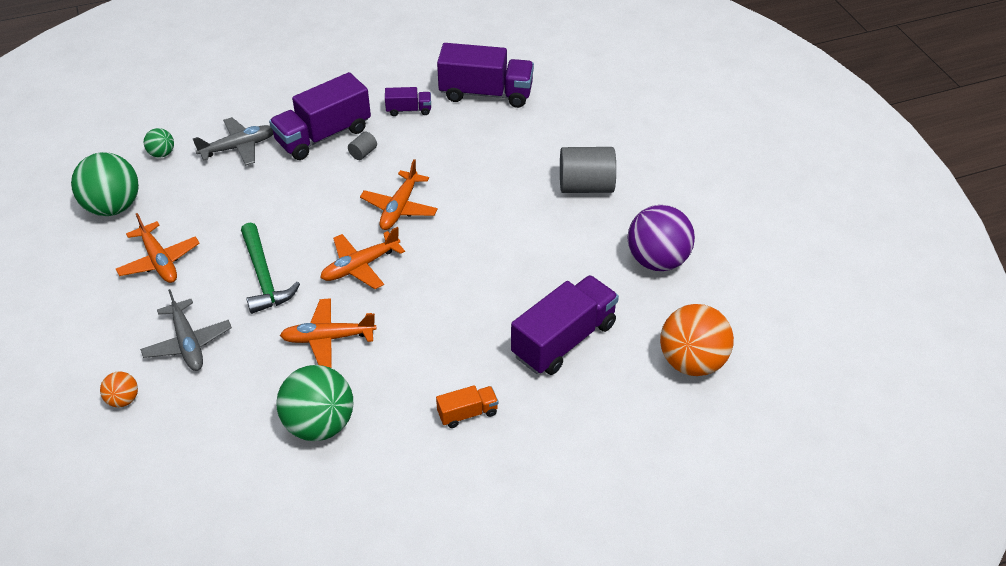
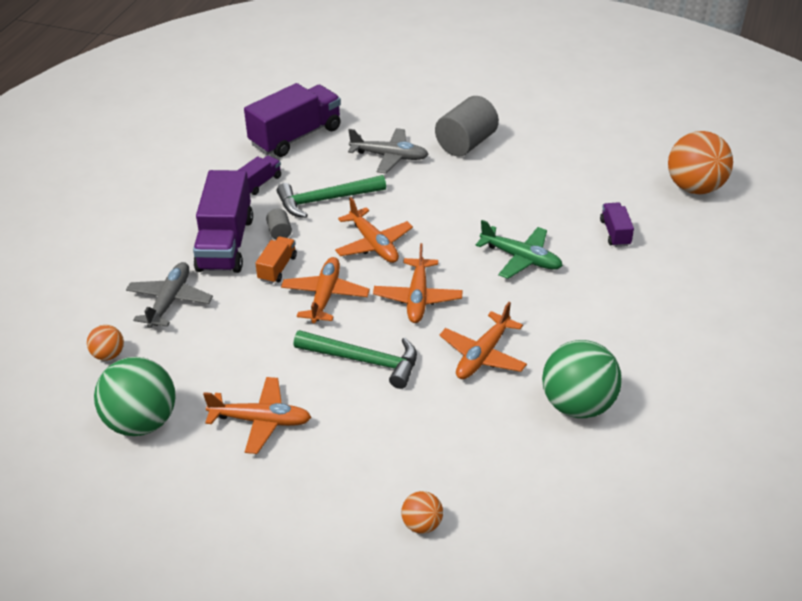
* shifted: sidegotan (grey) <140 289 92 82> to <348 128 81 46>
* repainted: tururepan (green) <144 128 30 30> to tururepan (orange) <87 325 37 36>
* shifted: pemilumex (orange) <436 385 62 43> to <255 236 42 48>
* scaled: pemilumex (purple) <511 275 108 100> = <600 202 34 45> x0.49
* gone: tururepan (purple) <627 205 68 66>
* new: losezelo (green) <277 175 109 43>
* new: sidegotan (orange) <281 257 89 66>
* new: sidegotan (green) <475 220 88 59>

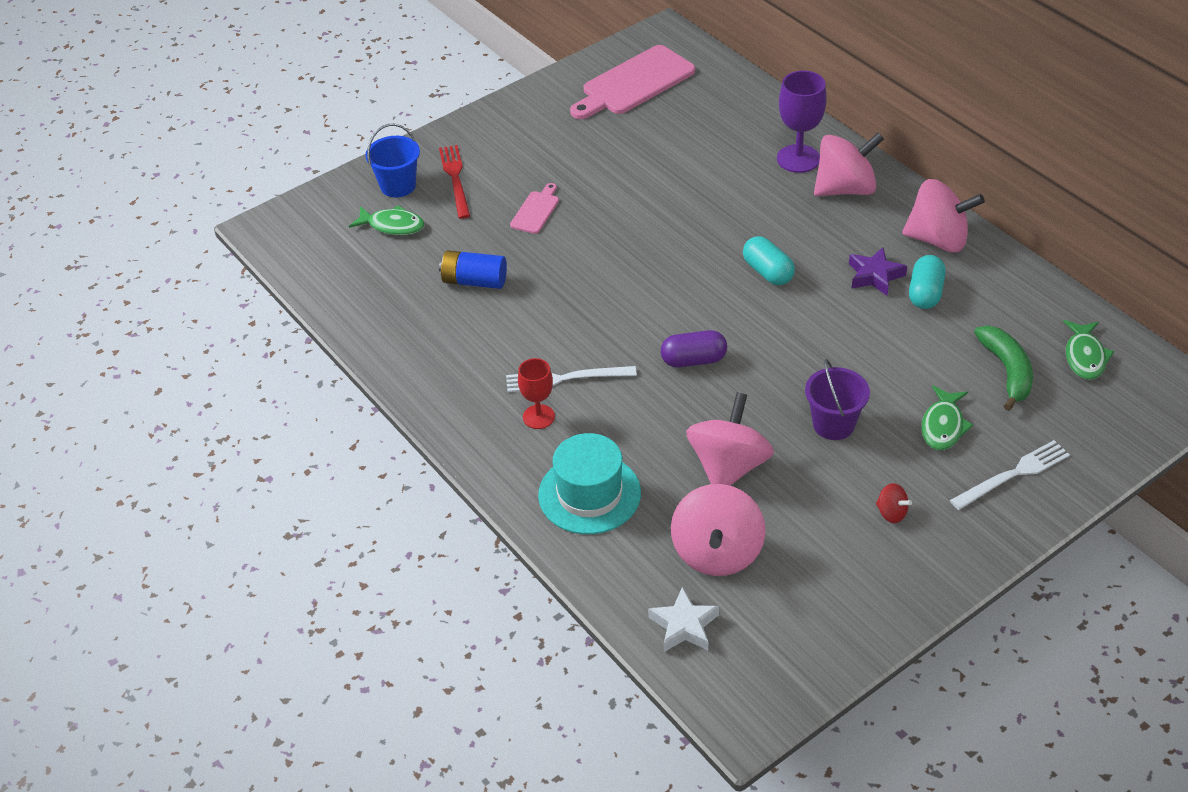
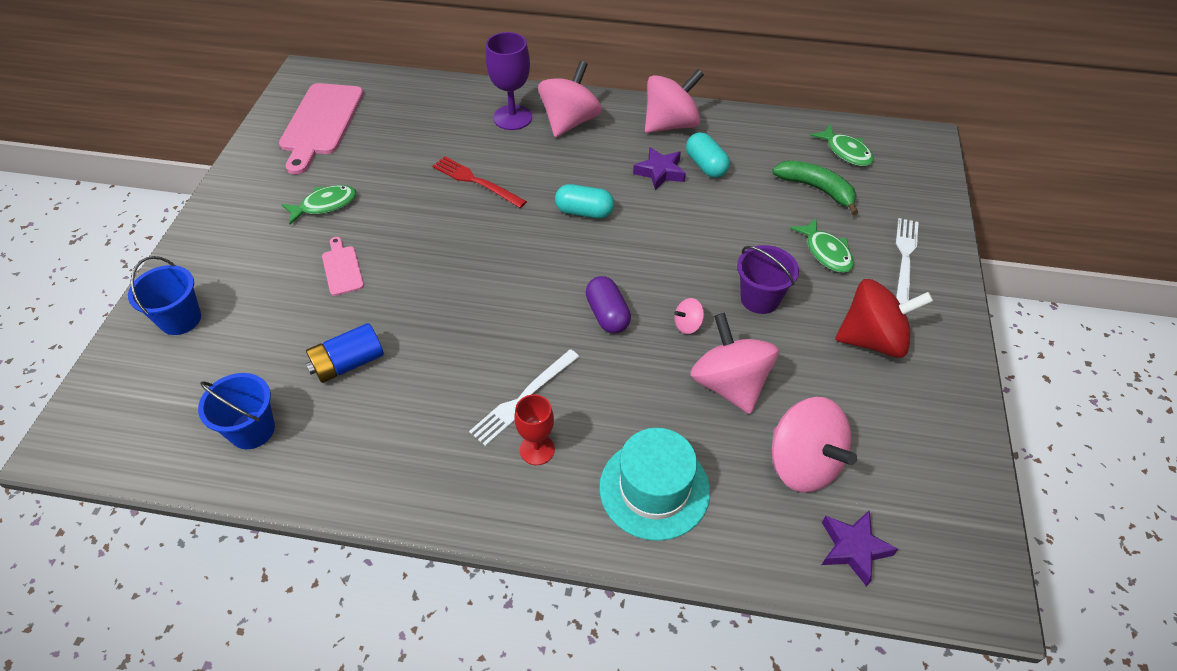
* shifted: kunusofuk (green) <349 205 76 30> to <281 185 75 40>
* shifted: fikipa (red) <439 145 31 74> to <432 156 95 52>
* repainted: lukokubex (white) <648 587 71 65> to lukokubex (purple) <822 511 76 76>
* rotated: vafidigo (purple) <661 330 66 37> = <586 276 45 57> 60 degrees counterclockwise
* scaled: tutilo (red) <876 483 36 40> = <835 279 98 79> x2.30
* new: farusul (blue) <198 373 77 76>
* new: tutilo (pink) <674 298 30 36>

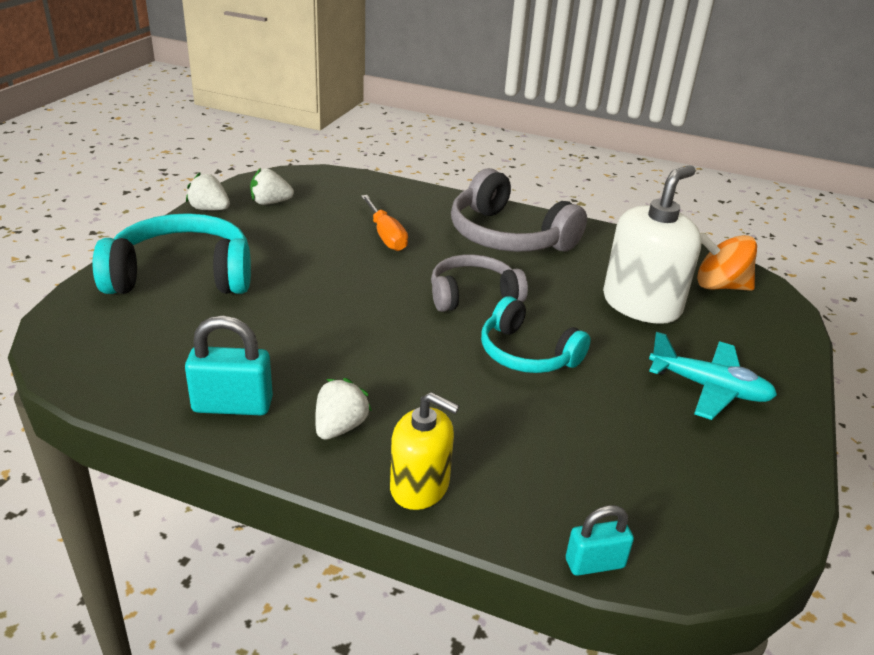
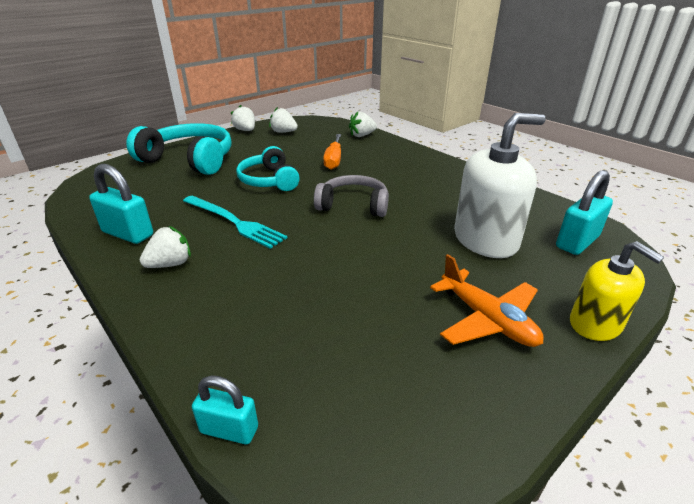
* shifted: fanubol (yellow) <390 392 69 118> to <570 241 94 100>
* gone: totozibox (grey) <451 168 136 84>
* shifted: totozibox (turquoise) <481 296 110 77> to <236 146 64 45>
* repainted: sidegotan (turquoise) <649 332 128 88> to sidegotan (orange) <430 254 114 93>
* swapped: tutilo (orange) <697 233 60 58> to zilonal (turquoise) <556 170 57 85>
* new: fikipa (turquoise) <183 196 104 53>
* new: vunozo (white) <349 112 28 25>

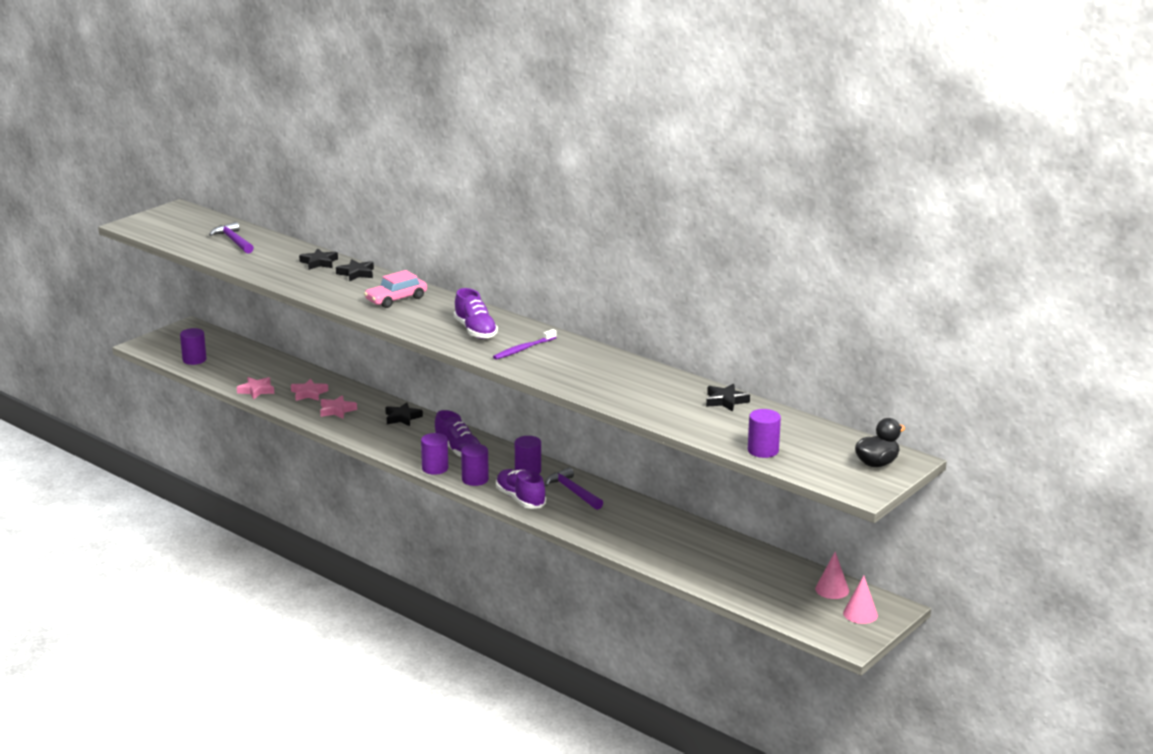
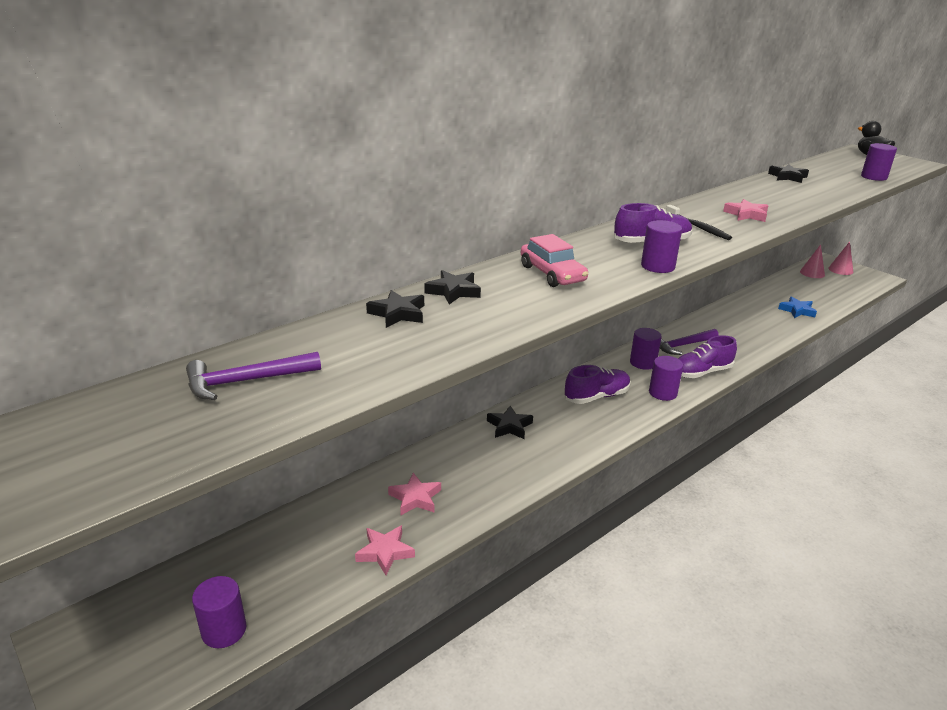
* shifted: lukokubex (pink) <320 395 37 24> to <723 199 45 23>
* shifted: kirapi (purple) <421 433 27 42> to <641 220 41 53>
* repainted: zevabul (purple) <493 329 64 31> to zevabul (black) <666 205 66 35>
* new: lukokubex (blue) <778 297 39 21>

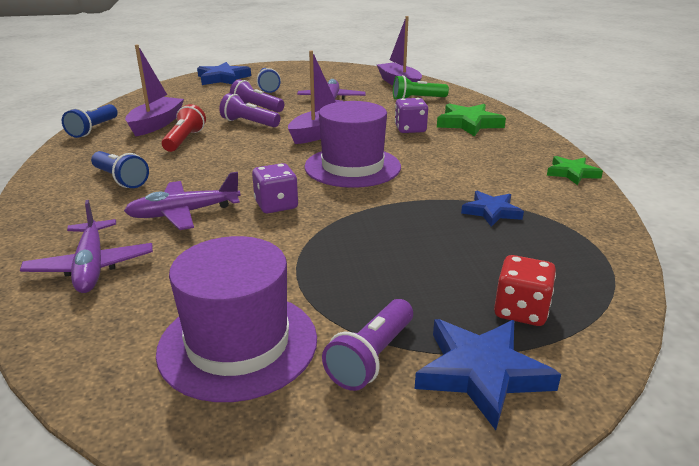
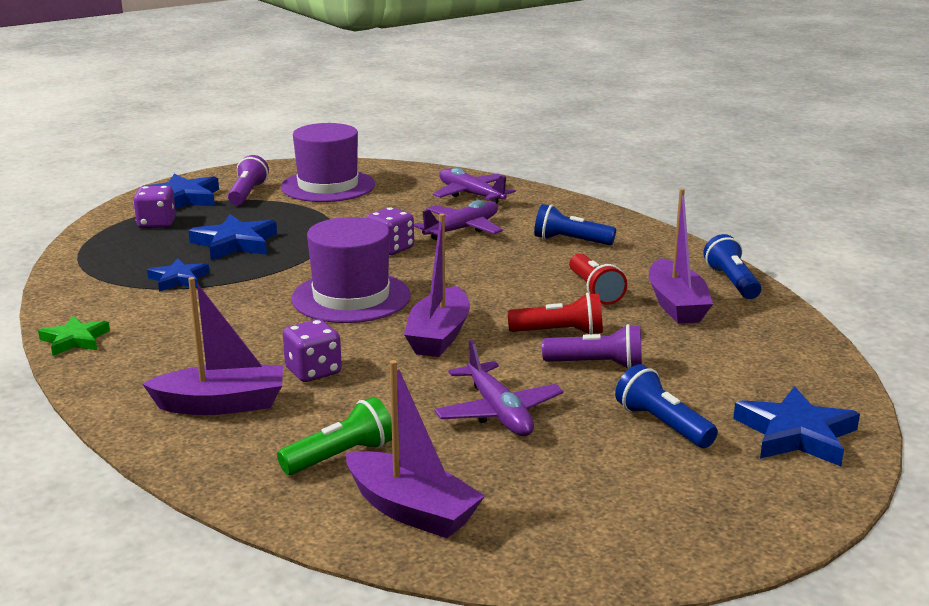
* repainted: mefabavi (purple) <219 93 61 34> to mefabavi (red) <508 292 95 42>
* swapped: lukokubex (green) <437 103 69 34> to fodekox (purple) <142 277 141 138>
* repainted: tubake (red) <494 255 62 71> to tubake (purple) <133 186 43 42>
* new: lukokubex (blue) <188 214 89 46>

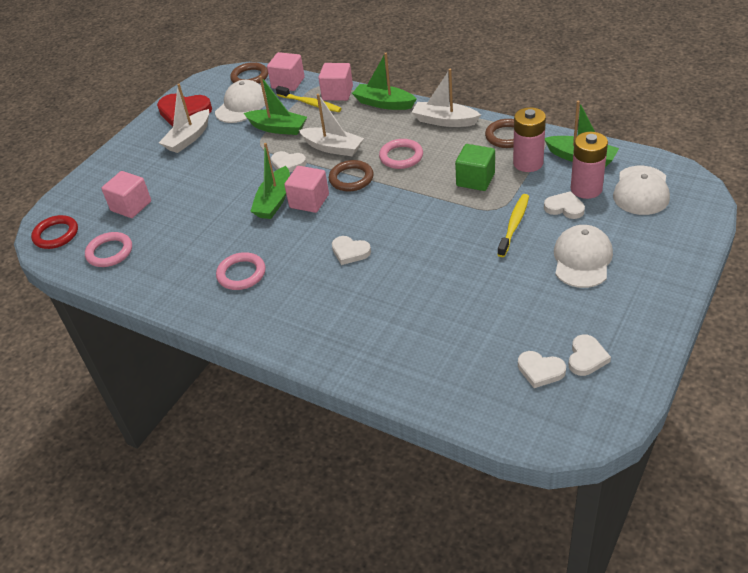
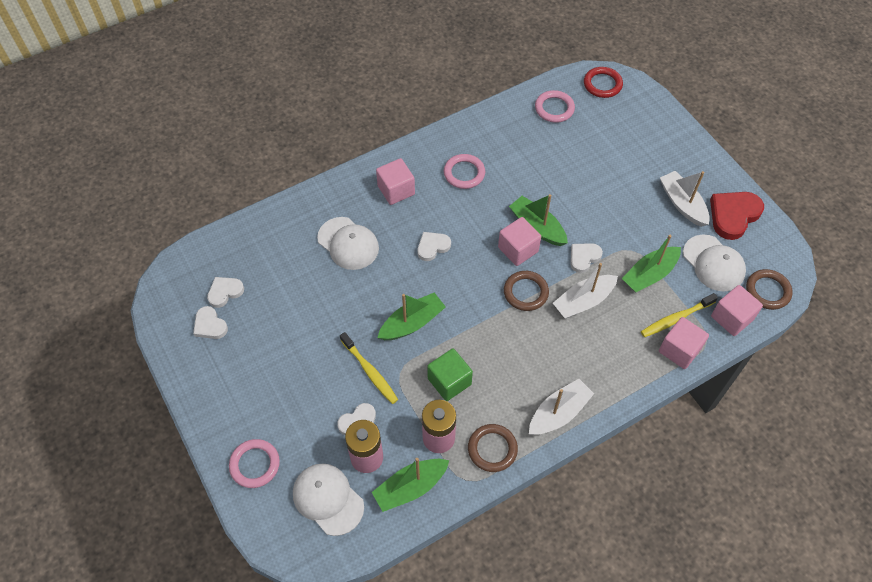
* shifted: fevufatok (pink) <101 171 50 47> to <376 158 39 47>
* shifted: fodekox (green) <352 53 64 57> to <377 293 69 47>
* shifted: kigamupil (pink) <379 139 44 30> to <229 439 51 49>
* shifted: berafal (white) <554 225 59 63> to <317 217 62 53>

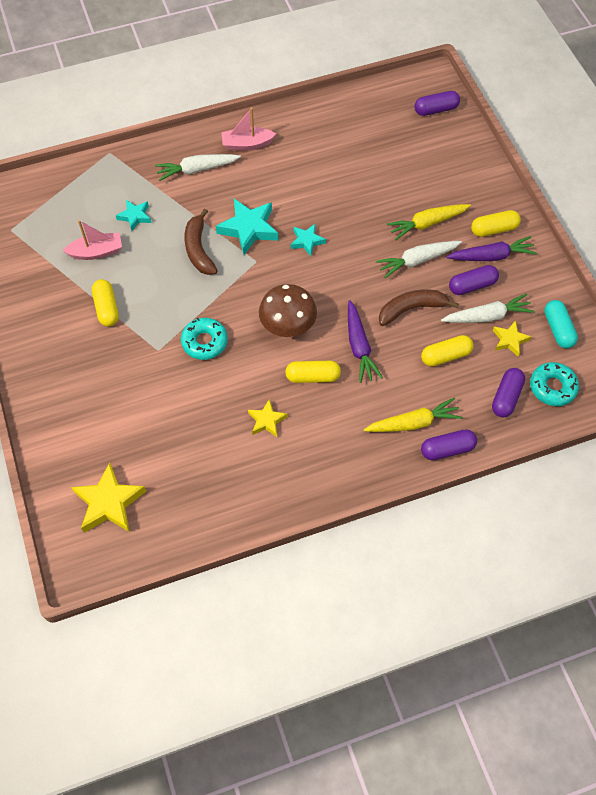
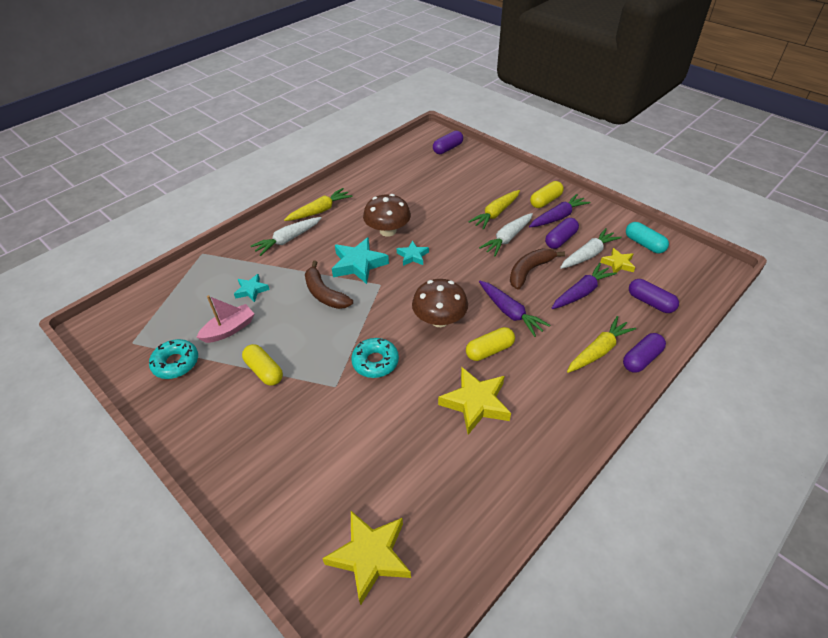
* swapped: fodekox (pink) <221 107 55 44> to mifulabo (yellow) <284 188 69 33>
* scaled: lukokubex (yellow) <248 399 40 38> = <438 367 73 68> x1.75
* swapped: vafidigo (yellow) <421 335 52 32> to mifulabo (purple) <552 263 65 46>
* rotated: vafidigo (purple) <492 368 33 49> = <629 279 50 34> 45 degrees counterclockwise
* shifted: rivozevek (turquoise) <530 362 49 44> to <149 339 49 40>
* new: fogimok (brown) <363 194 48 43>

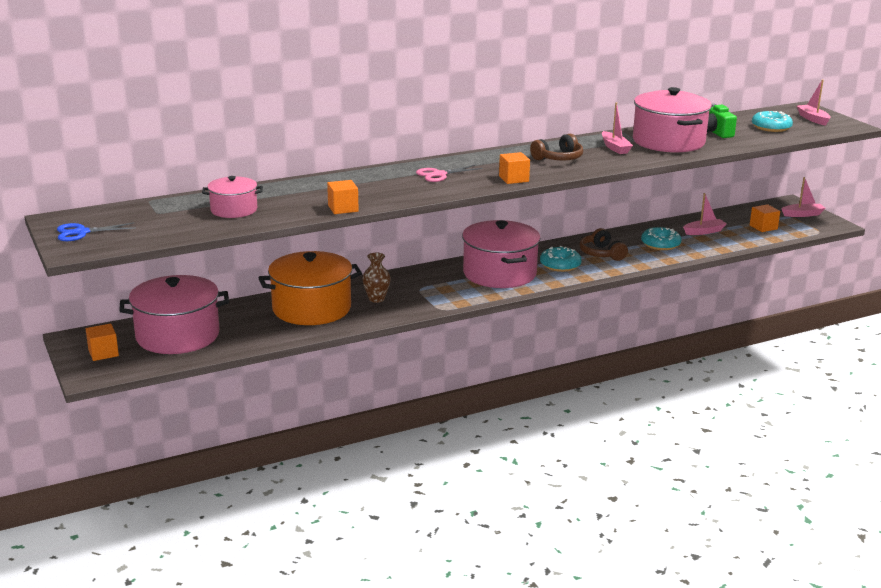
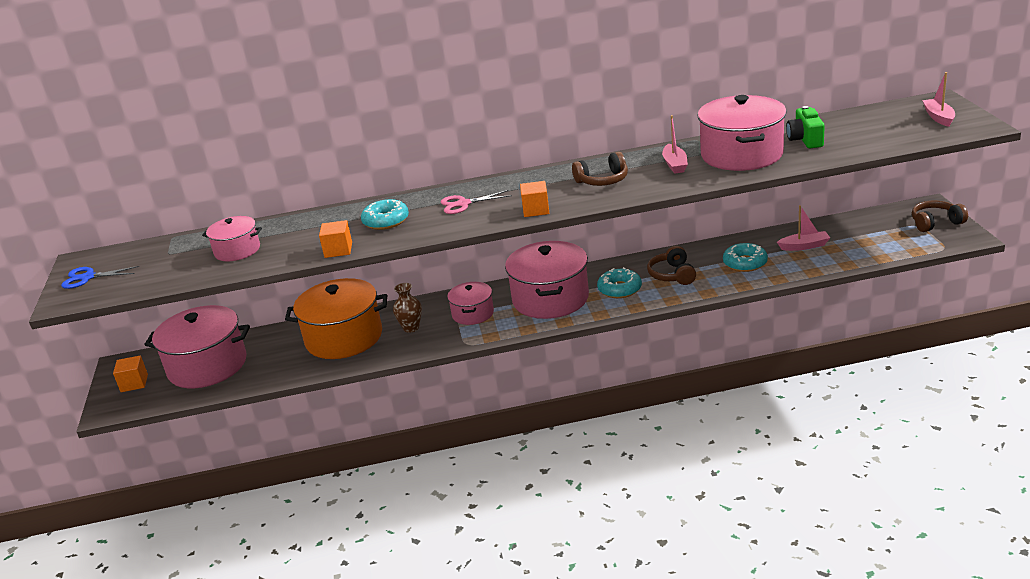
* gone: fevufatok (orange) <750 204 30 28>
* shifted: rivozevek (turquoise) <752 111 41 21> to <361 199 48 31>
* swapped: fodekox (pink) <781 177 44 40> to totozibox (brown) <912 200 56 32>
* new: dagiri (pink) <447 282 47 43>

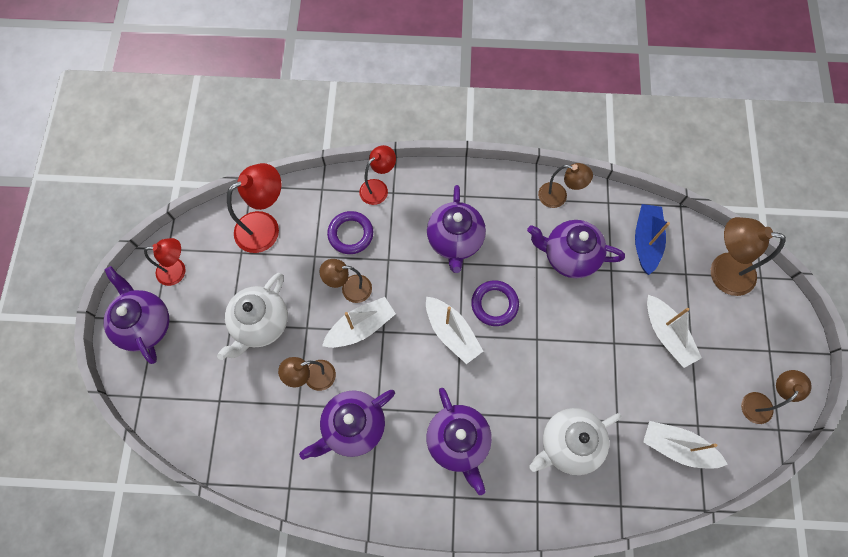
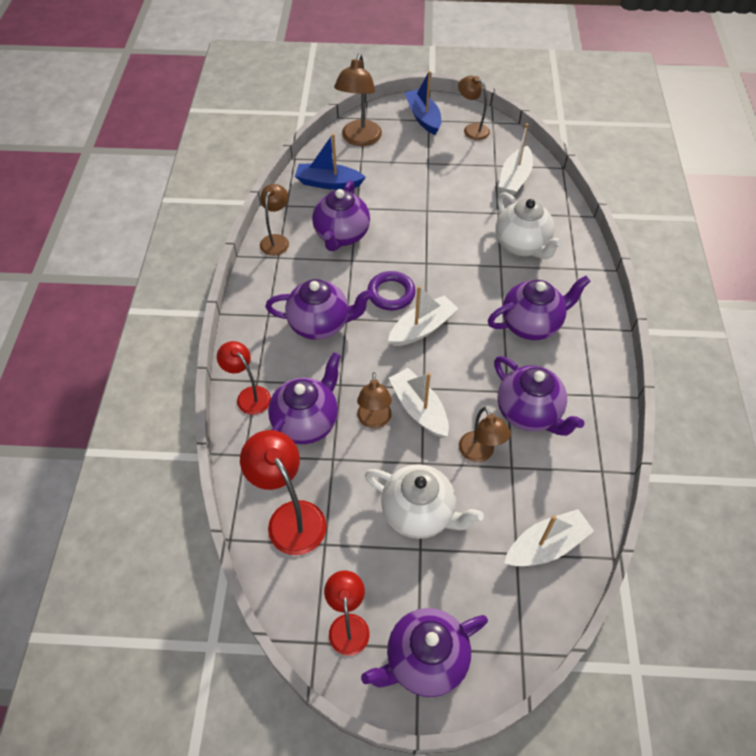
* swapped: kigamupil (purple) <327 211 46 43> to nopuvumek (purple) <268 352 73 92>
* shifted: fodekox (white) <647 295 55 73> to <504 509 90 57>
* new: fodekox (blue) <405 71 36 64>

